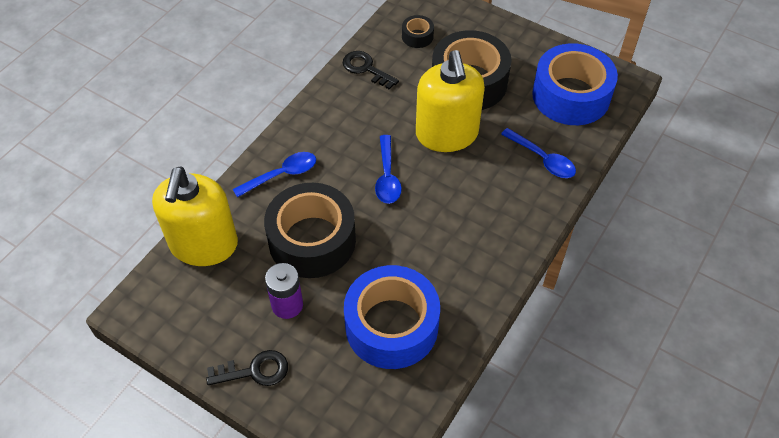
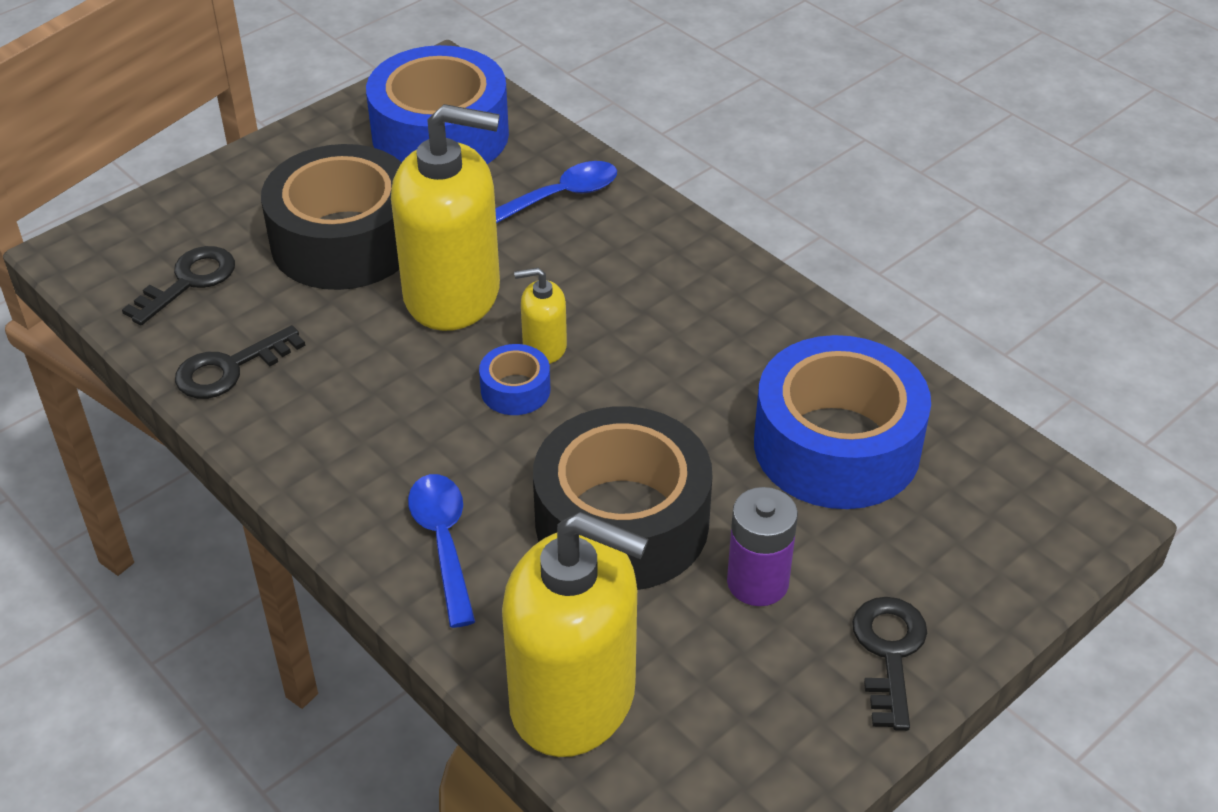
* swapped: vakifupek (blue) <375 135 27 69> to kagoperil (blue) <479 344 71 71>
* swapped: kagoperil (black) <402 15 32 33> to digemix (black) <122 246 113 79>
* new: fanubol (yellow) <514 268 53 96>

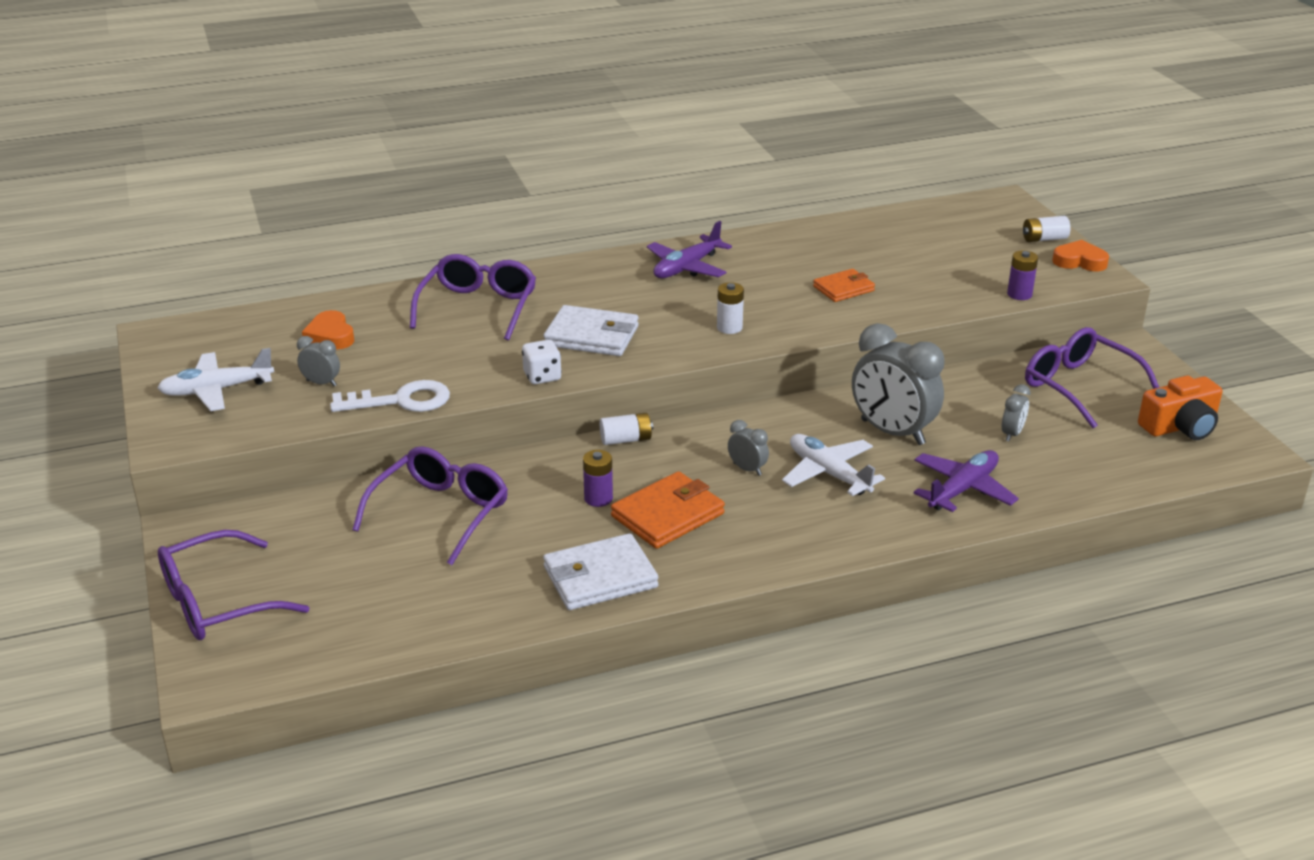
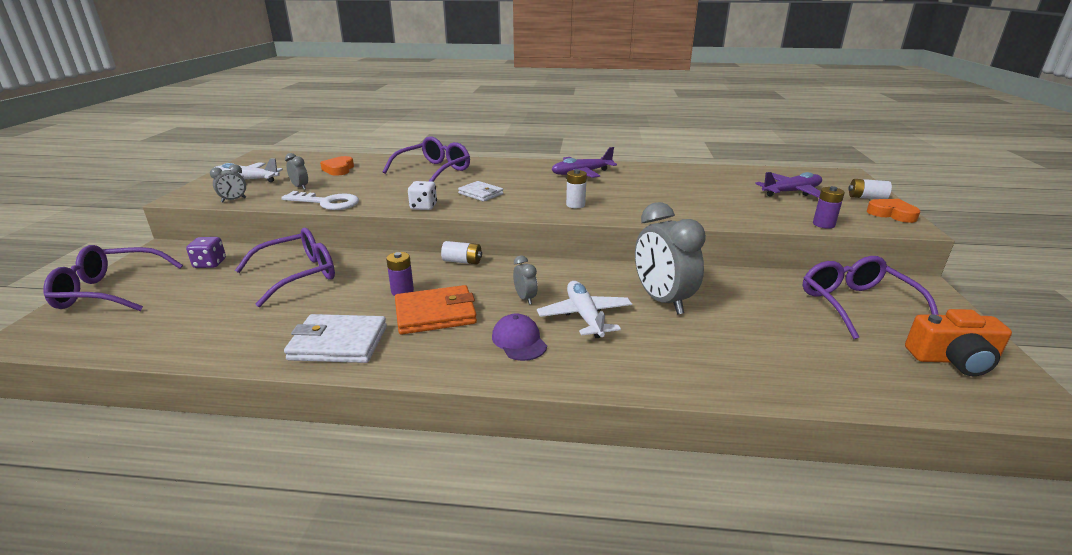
* scaled: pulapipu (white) <543 305 96 51> = <458 181 45 21> x0.64
* gone: pulapipu (orange) <813 269 62 33>
* shifted: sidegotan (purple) <914 450 105 62> to <755 172 67 26>
* shifted: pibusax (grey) <1002 384 28 57> to <210 164 36 38>
* new: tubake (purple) <186 237 40 31>
* new: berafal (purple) <492 313 55 48>

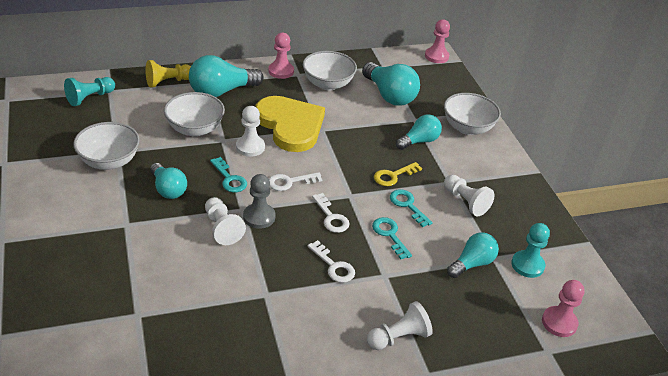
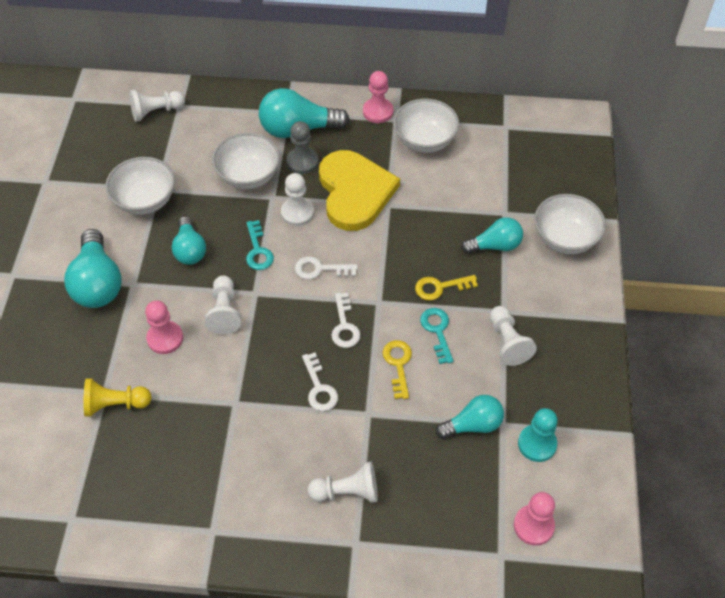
* repainted: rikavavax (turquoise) <64 77 51 29> to rikavavax (white) <129 90 56 32>
* shifted: rikavavax (yellow) <145 60 46 28> to <84 378 68 39>
* shifted: rikavavax (grey) <243 174 32 55> to <286 121 32 53>
* shifted: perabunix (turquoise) <362 62 58 44> to <64 229 58 79>
* repainted: digemix (turquoise) <372 217 40 42> to digemix (yellow) <382 340 30 59>
* shifted: rikavavax (pink) <425 19 25 44> to <145 301 38 53>

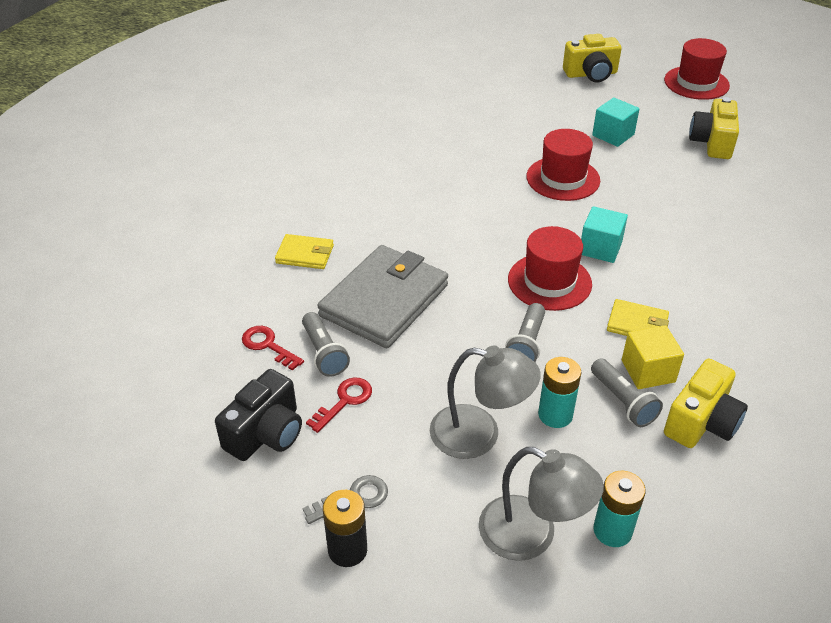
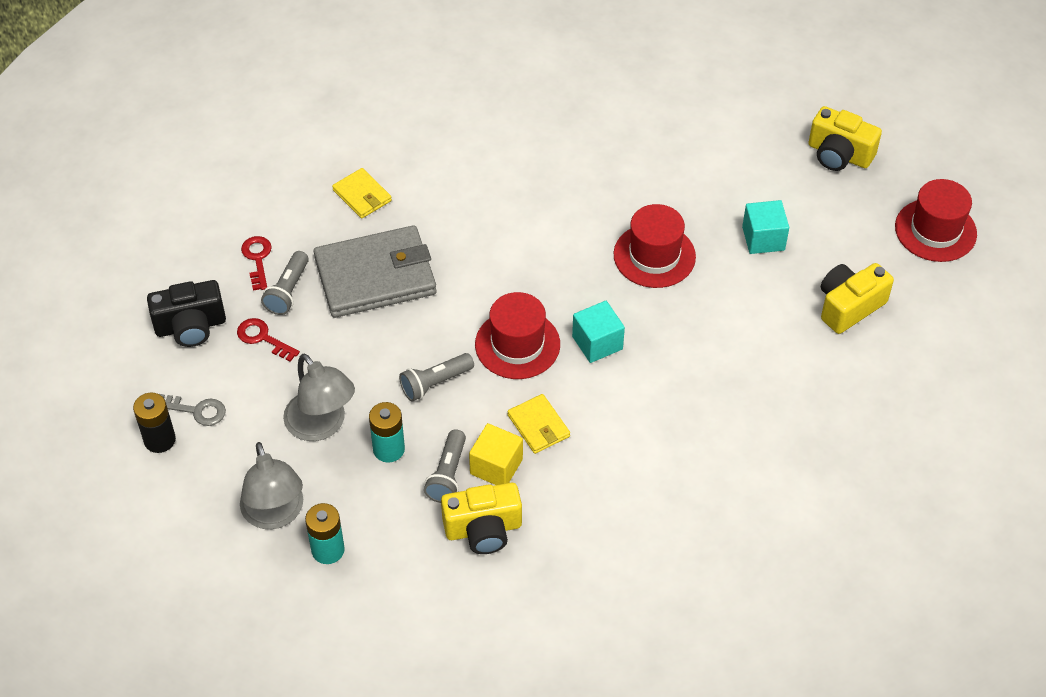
* rotated: digemix (red) <306 377 66 56> = <237 318 63 44> 135 degrees counterclockwise

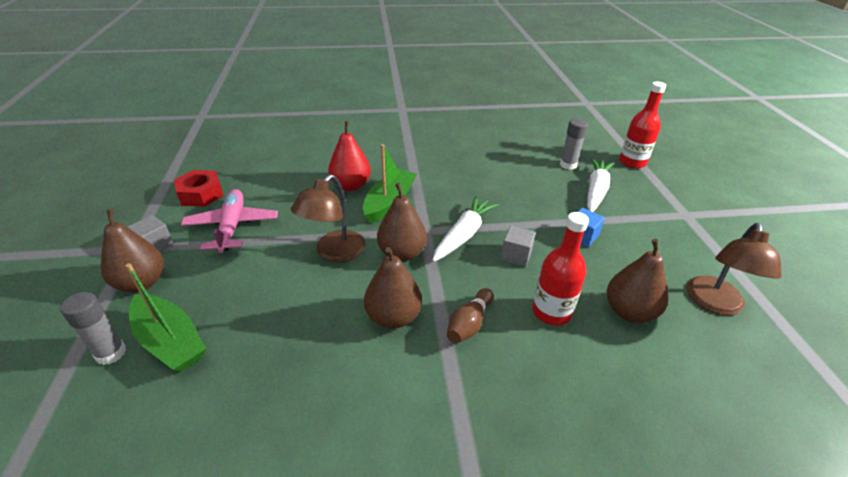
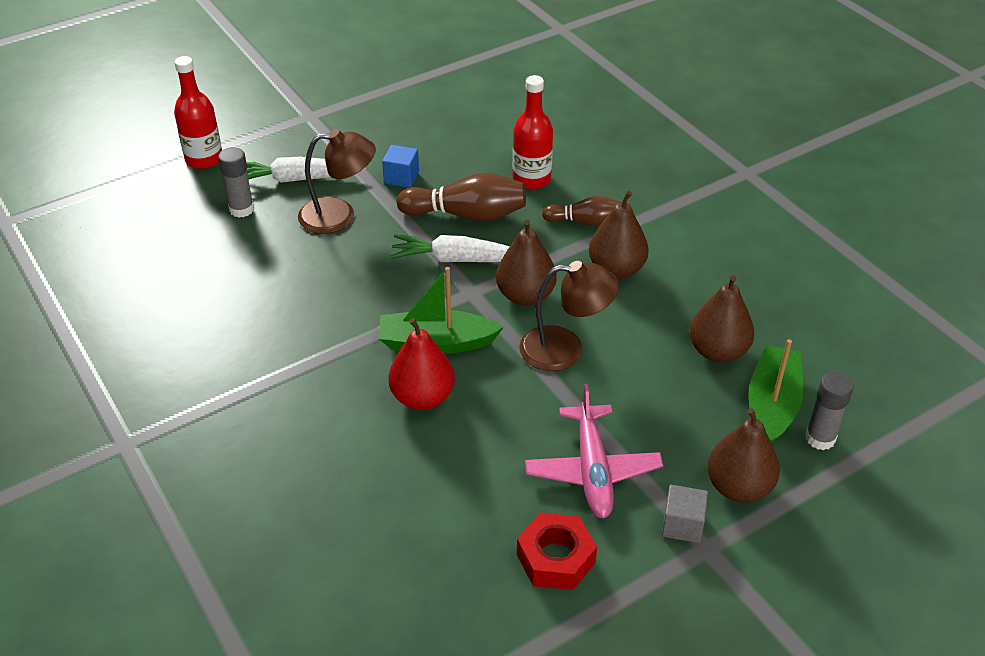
* rotated: sidegotan (pink) <181 189 97 64> = <525 384 138 134> 60 degrees counterclockwise
* swapped: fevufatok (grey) <501 226 35 41> to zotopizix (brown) <396 173 130 48>
* shifted: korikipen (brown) <607 239 61 84> to <689 275 65 88>
* shifted: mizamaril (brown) <687 223 95 92> to <298 129 78 105>

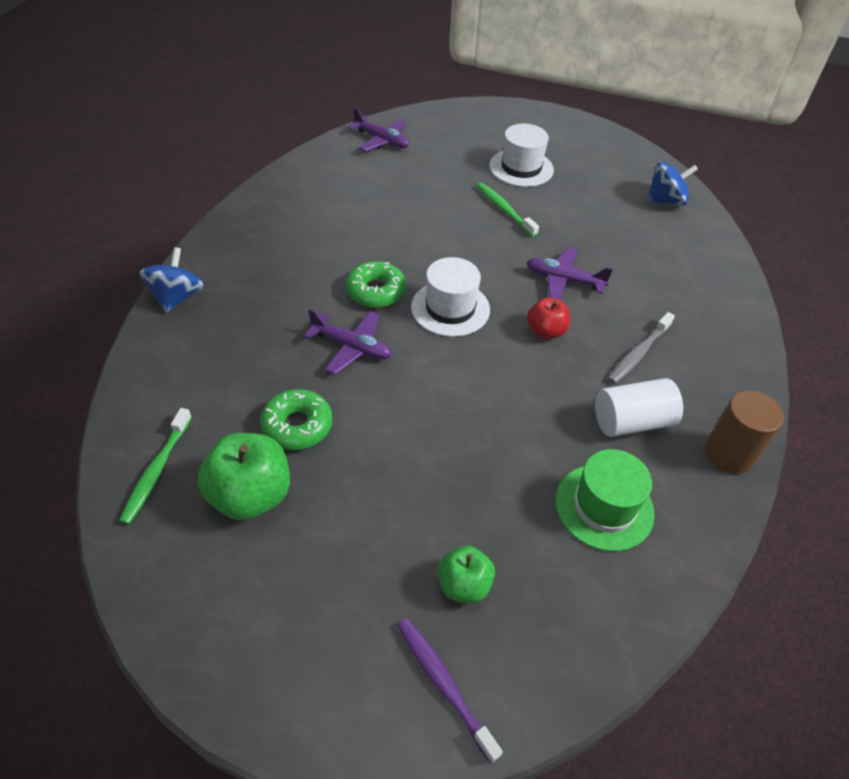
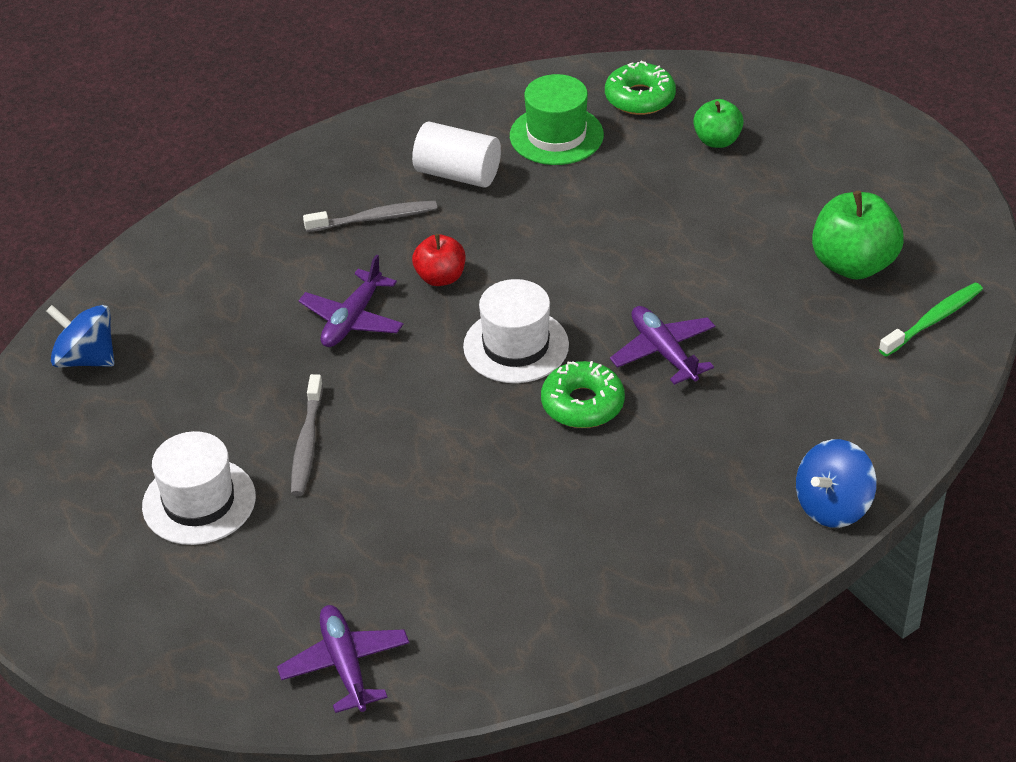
* shifted: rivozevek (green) <260 389 73 61> to <605 61 71 54>
* gone: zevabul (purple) <397 618 106 146>
* repainted: zevabul (green) <477 183 62 54> to zevabul (grey) <291 374 32 122>
* rotated: sidegotan (purple) <526 247 87 53> = <298 254 105 93> 60 degrees clockwise
* gone: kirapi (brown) <705 391 79 83>

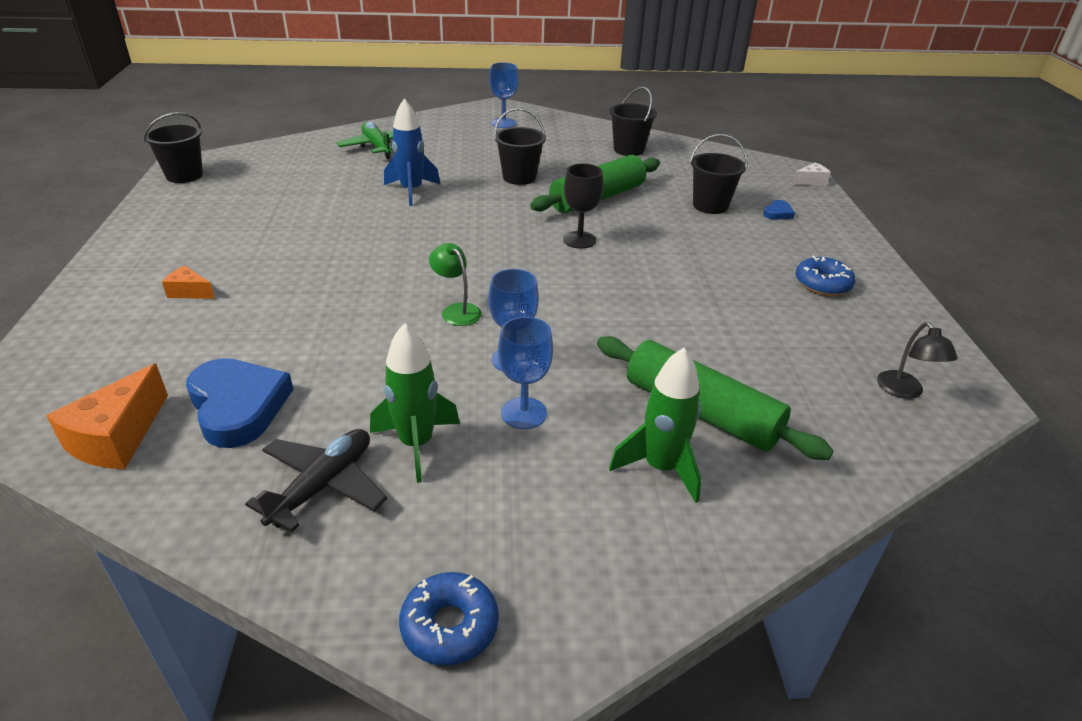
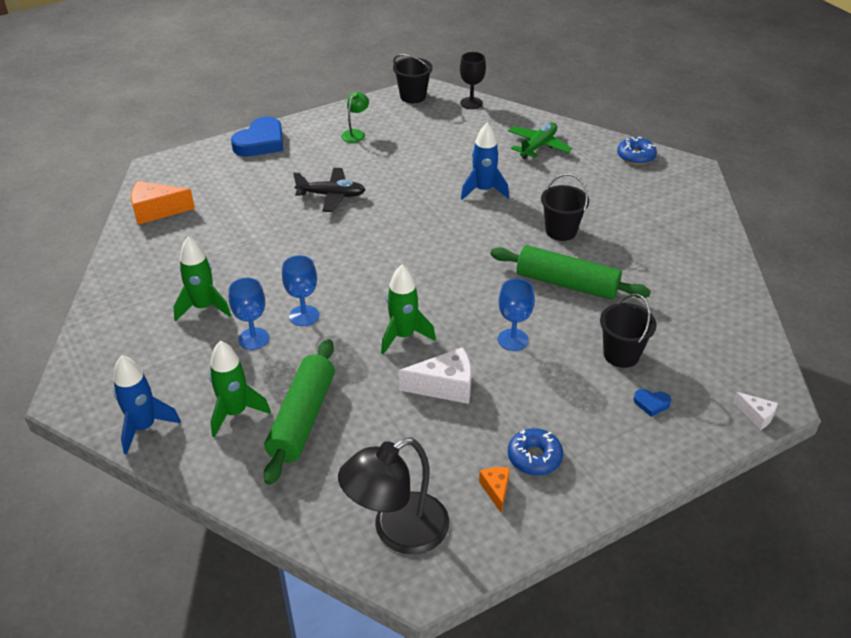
* shifted: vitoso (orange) <162 266 53 33> to <479 467 31 46>
* shifted: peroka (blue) <186 358 107 90> to <231 117 52 39>
* shifted: sidegotan (black) <245 429 142 103> to <293 168 73 44>
* shifted: rivozevek (blue) <399 572 100 94> to <617 137 40 28>
* shifted: mizamaril (green) <429 243 53 83> to <341 92 28 51>
* shifted: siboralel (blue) <489 62 29 66> to <498 279 37 72>
* shifted: siboralel (black) <563 163 40 86> to <460 52 26 57>
* gone: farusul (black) <609 87 48 69>
* scaled: mizamaril (black) <877 322 81 77> = <338 438 112 116> x1.98
* new: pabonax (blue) <113 355 68 100>
* new: pabonax (green) <381 265 55 89>
* new: vitoso (white) <399 347 72 57>

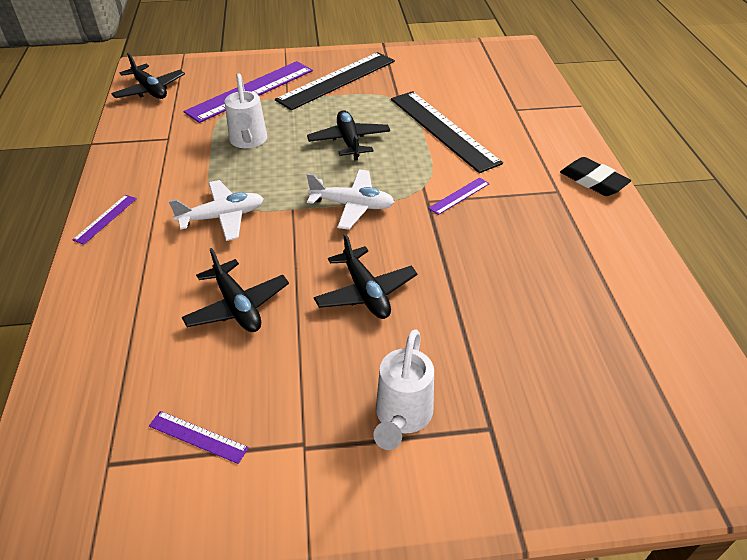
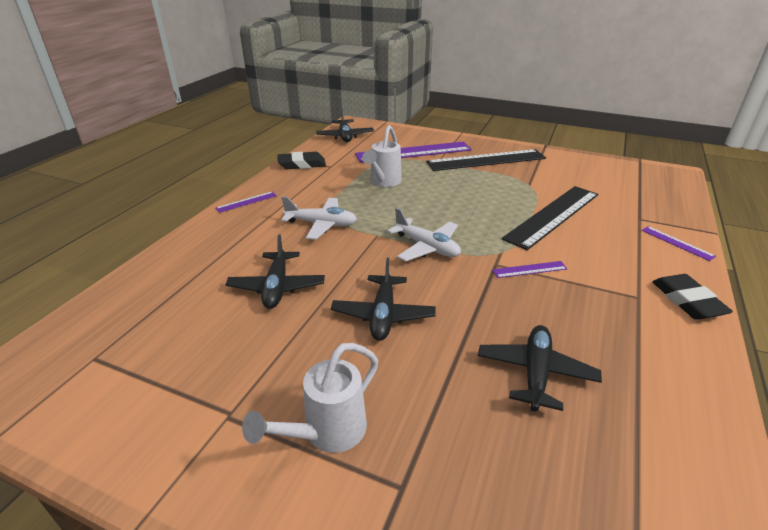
* shifted: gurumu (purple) <149 411 100 53> to <641 226 75 35>
* shifted: sidegotan (black) <307 110 83 51> to <478 325 124 87>
* rotated: gurumu (black) <391 91 112 82> = <502 186 96 64> 45 degrees clockwise
* new: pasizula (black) <277 152 49 17>

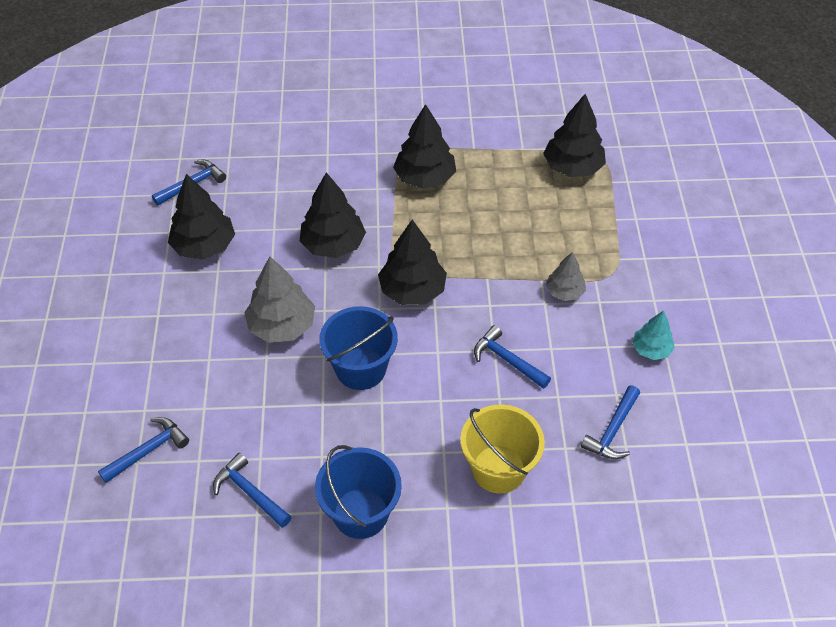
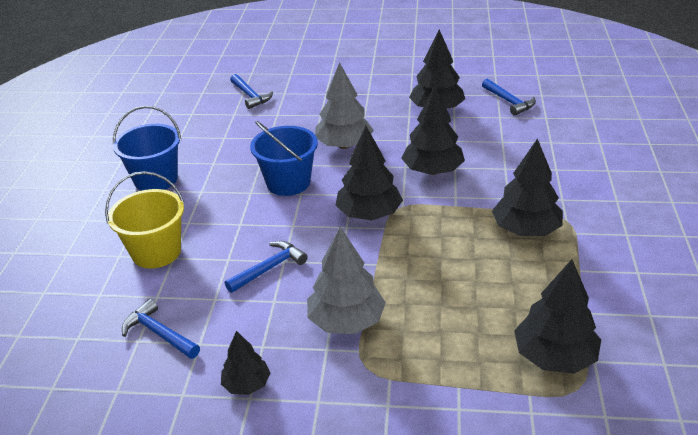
* gone: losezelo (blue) <213 453 79 75>
* scaled: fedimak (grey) <546 252 40 49> = <307 227 79 107> x1.71
* repainted: fedimak (turquoise) <632 311 43 49> to fedimak (black) <221 331 49 64>

